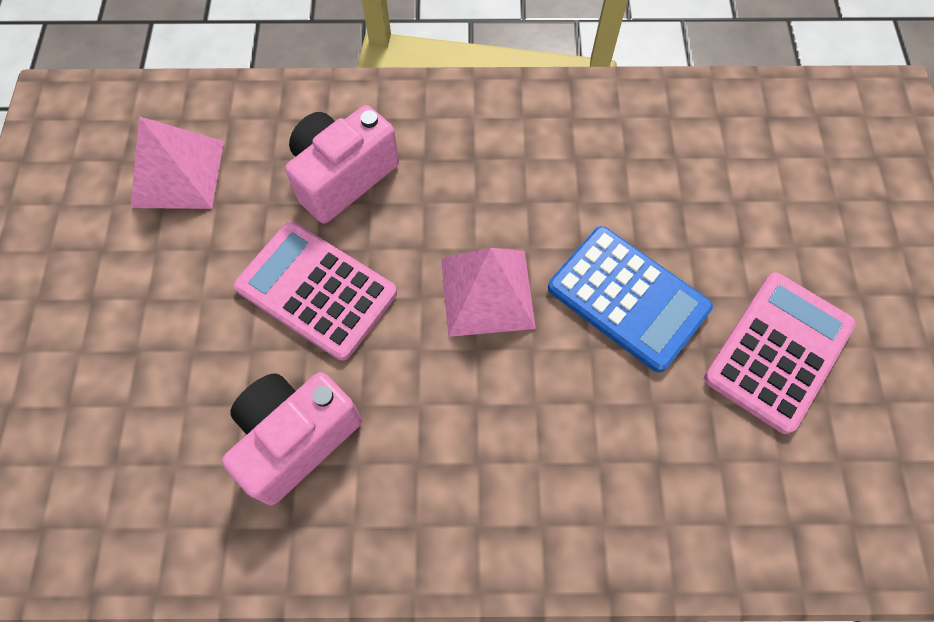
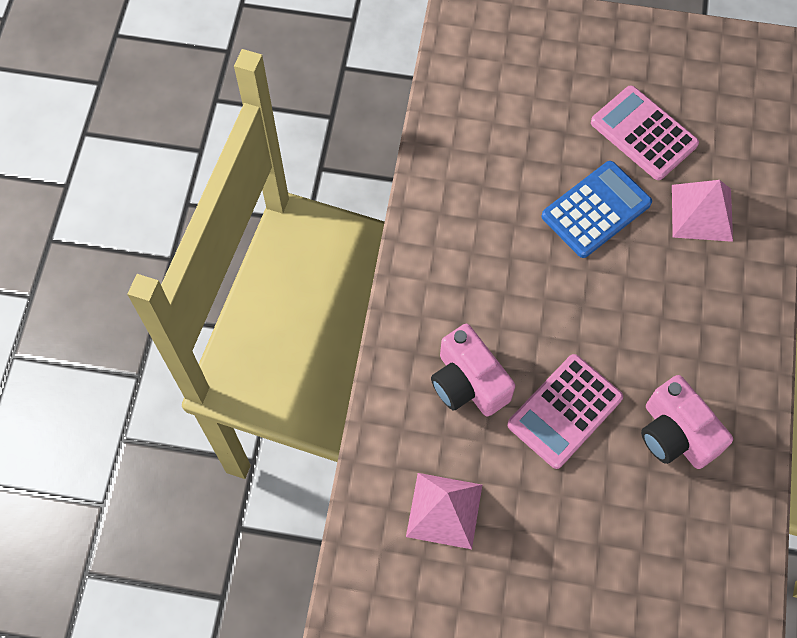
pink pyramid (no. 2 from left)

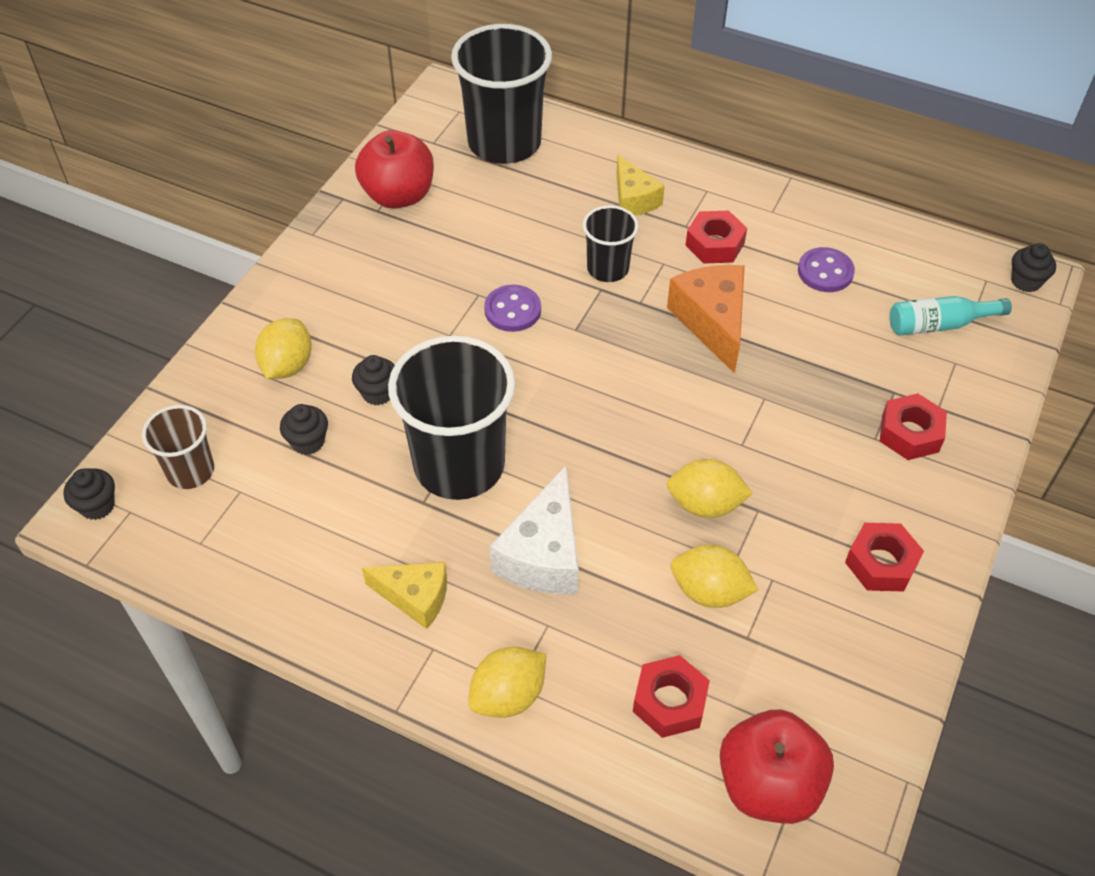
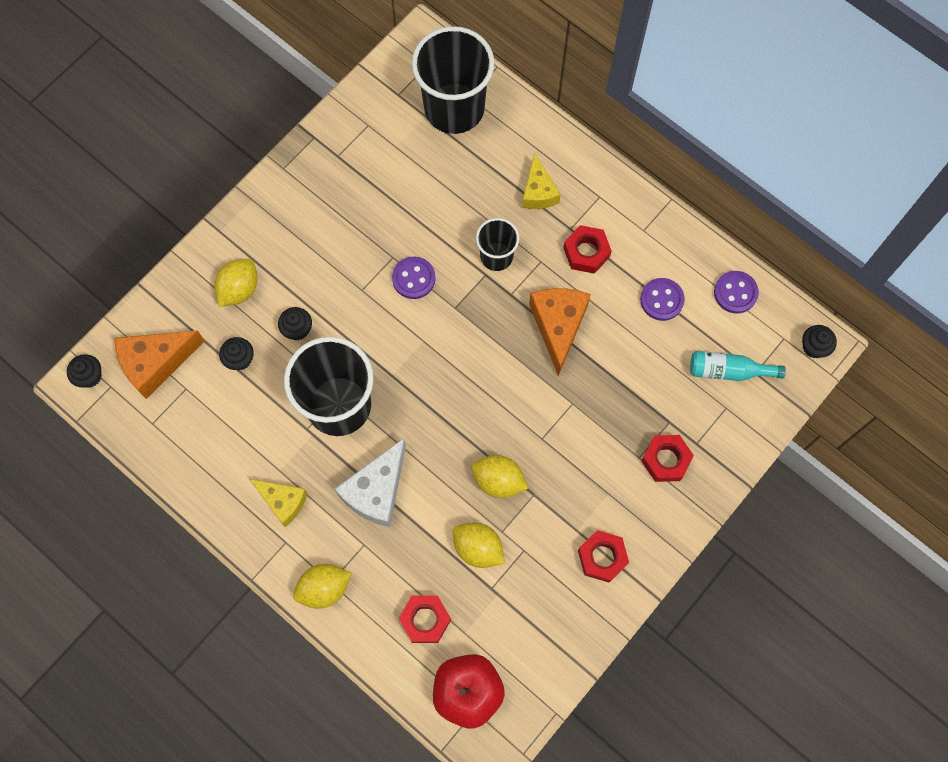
red apple (no. 1 from left in the first image)
orange cheese (no. 1 from left)
purple button (no. 3 from left)

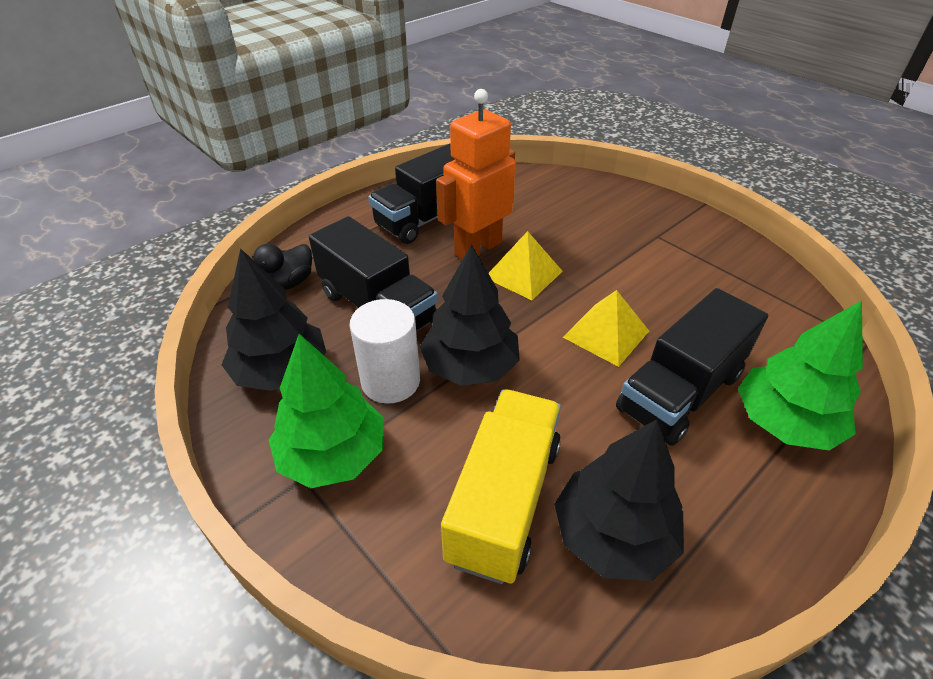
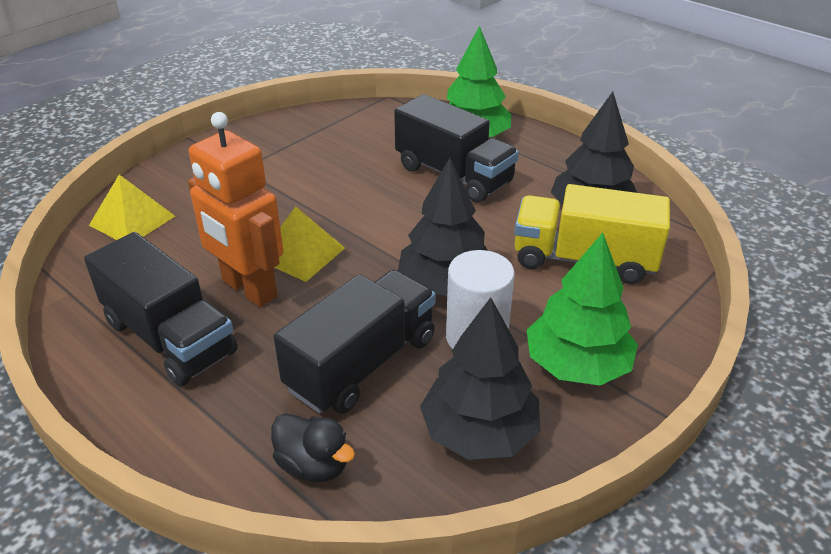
yellow pyramid (no. 1 from left)

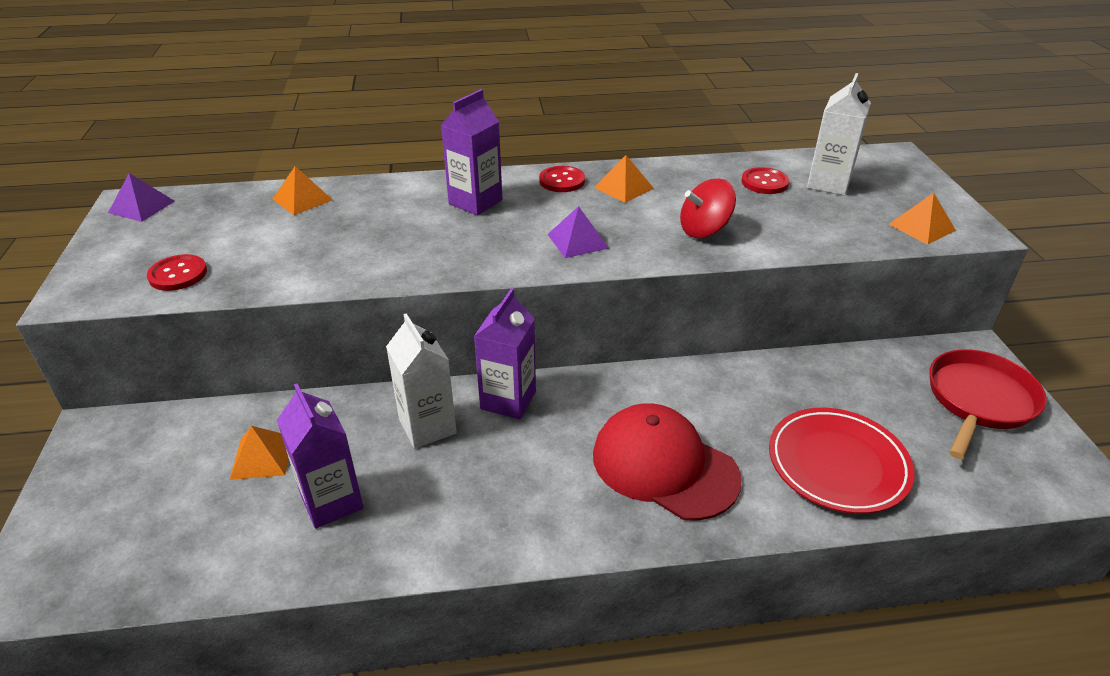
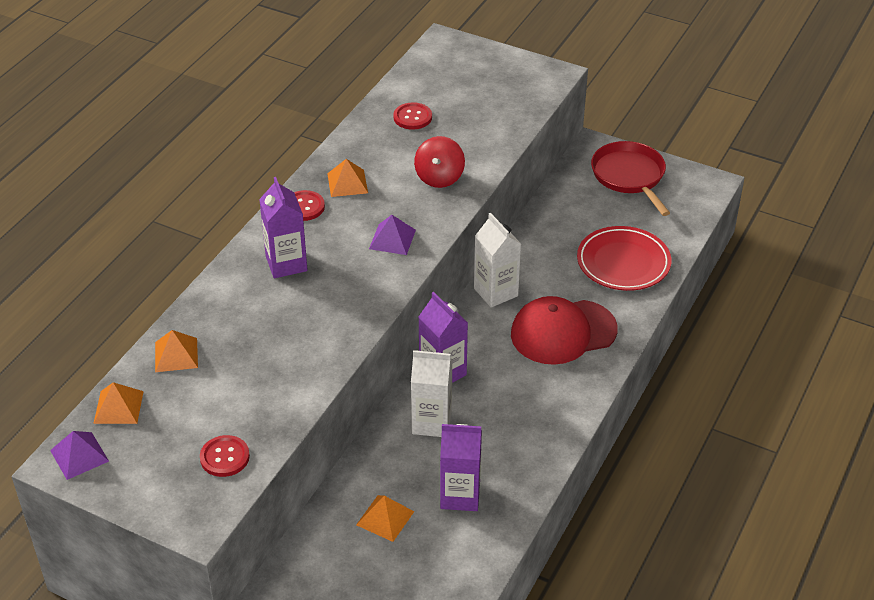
white carton (no. 2 from left)
orange pyramid (no. 1 from left)

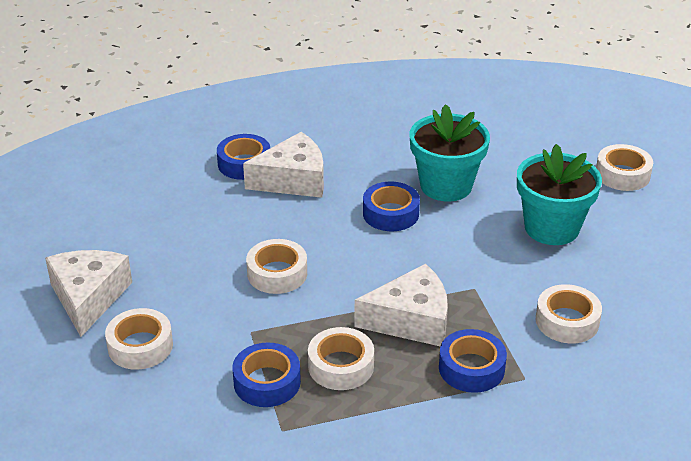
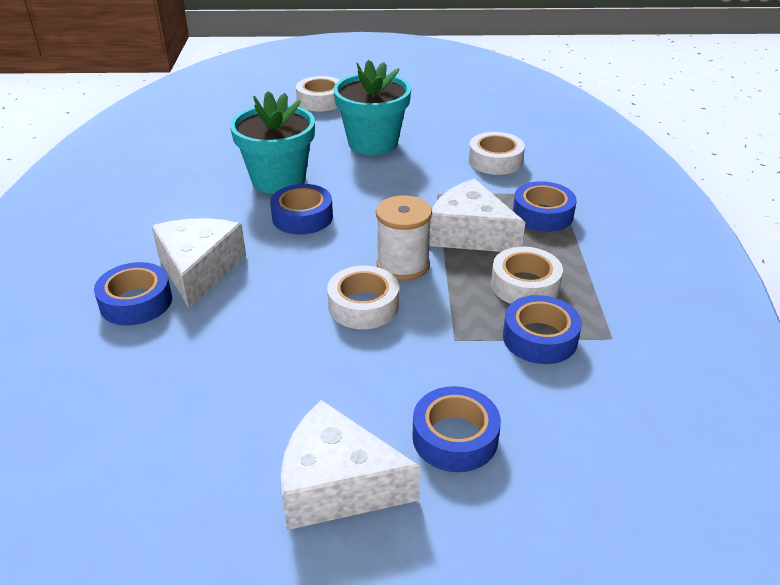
white cheese (no. 3 from left)
blue tape (no. 3 from left)
white spool

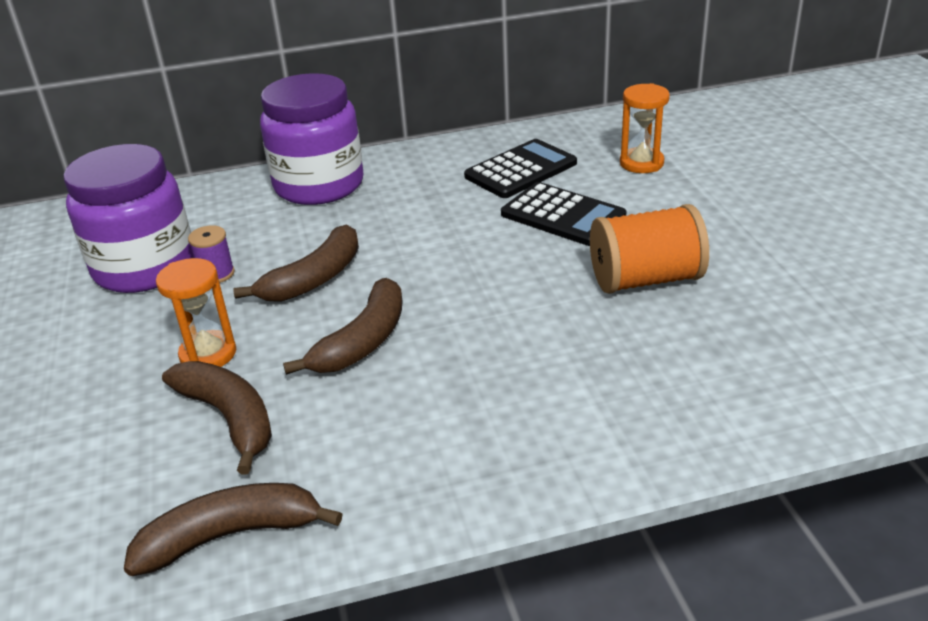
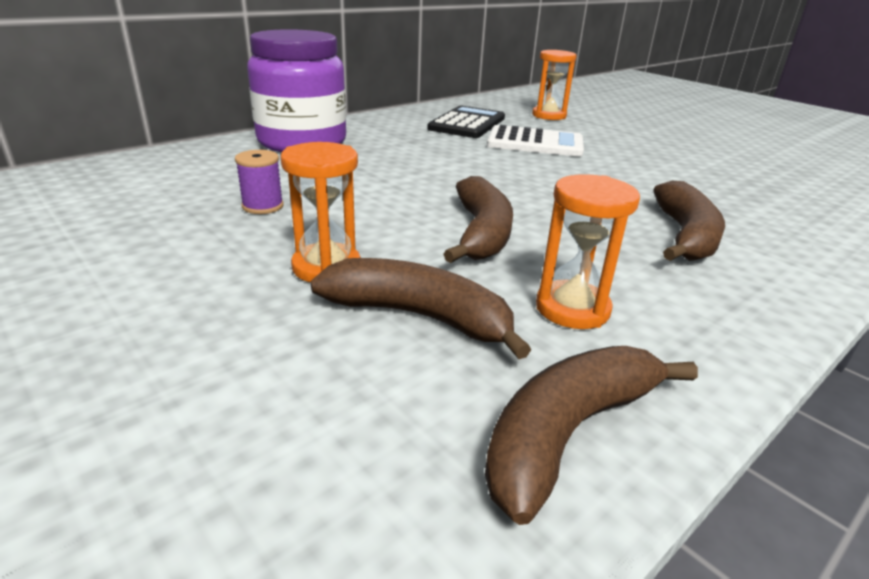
purple jar (no. 1 from left in the first image)
white calculator
orange spool
brown banana (no. 4 from left)
orange hourglass (no. 3 from left)

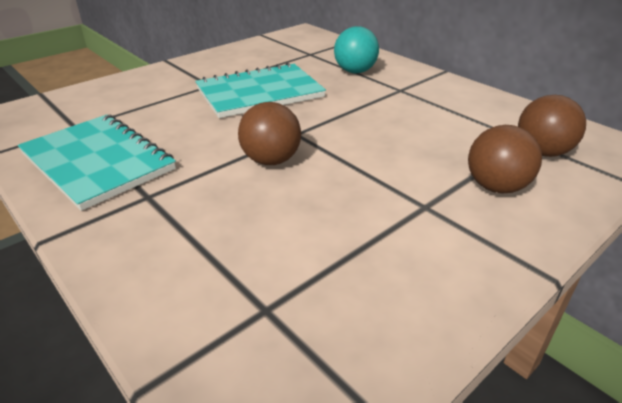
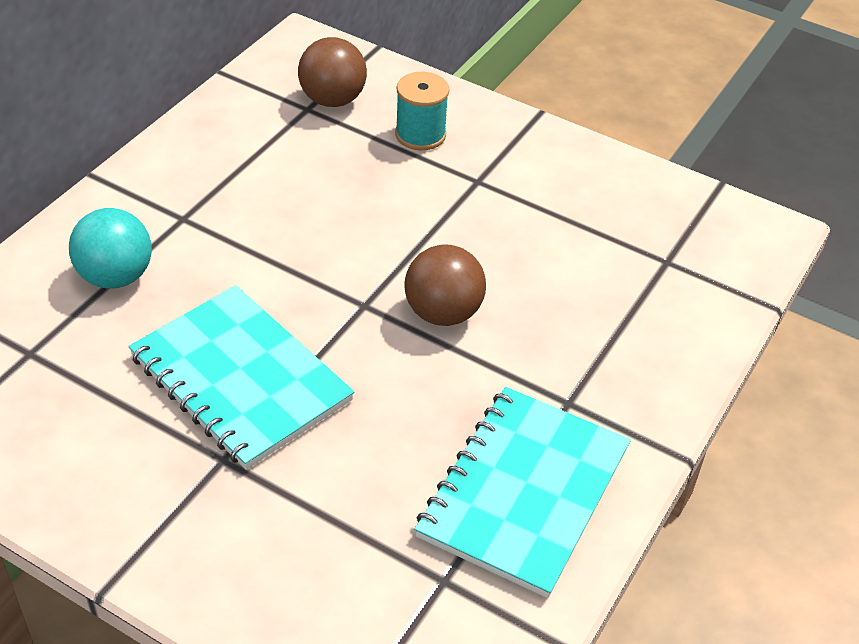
turquoise spool

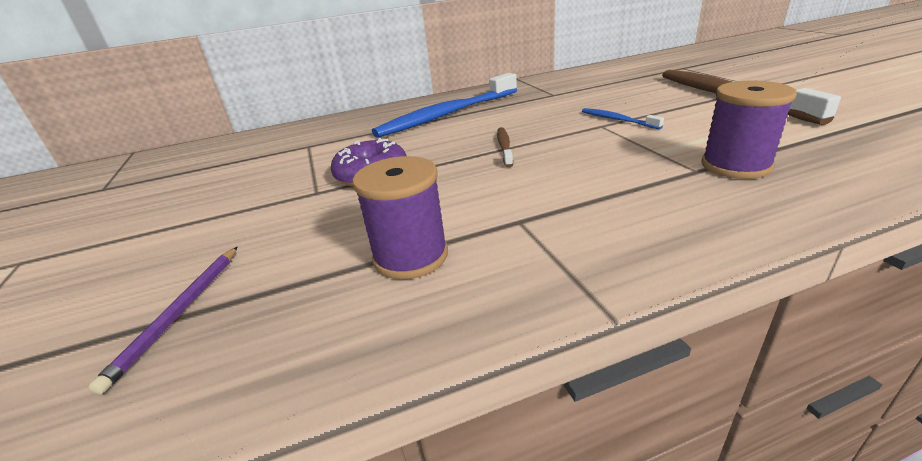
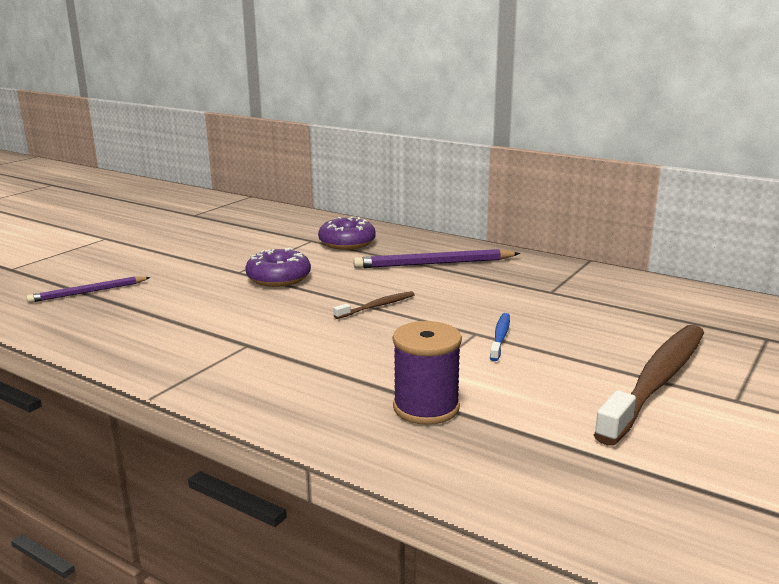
purple pencil (no. 2 from left)
purple spool (no. 1 from left in the first image)
purple donut (no. 2 from left)

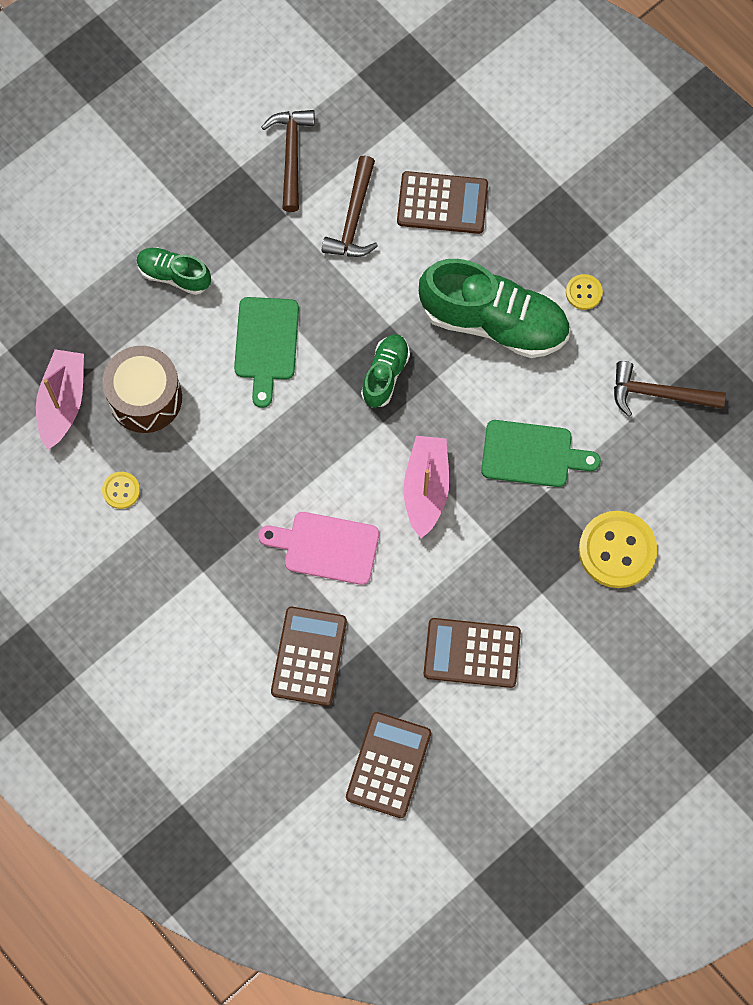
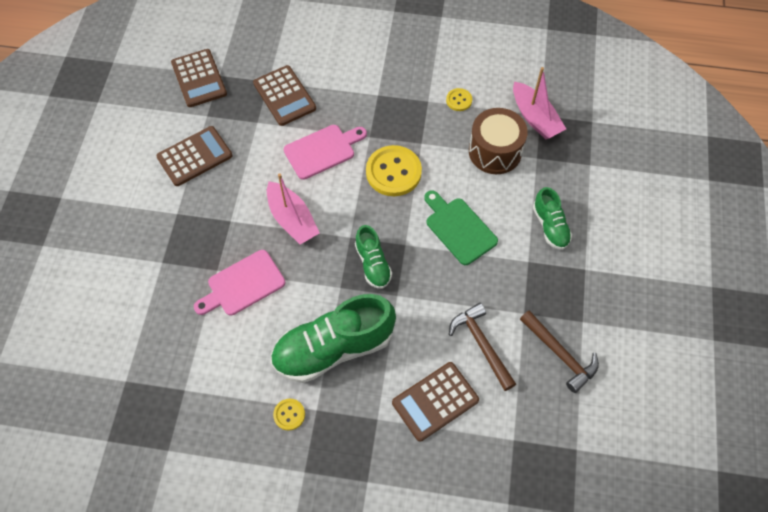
green shoe (no. 3 from left)
brown hammer (no. 3 from left in the first image)
pink cutting board (no. 1 from left)
yellow button (no. 2 from left)

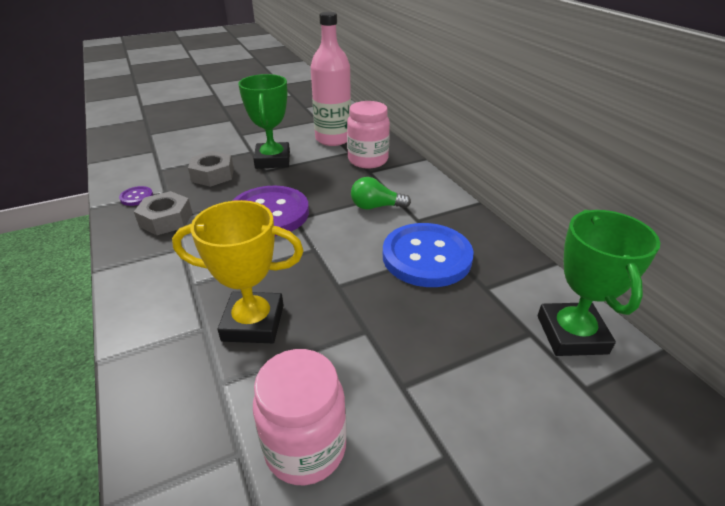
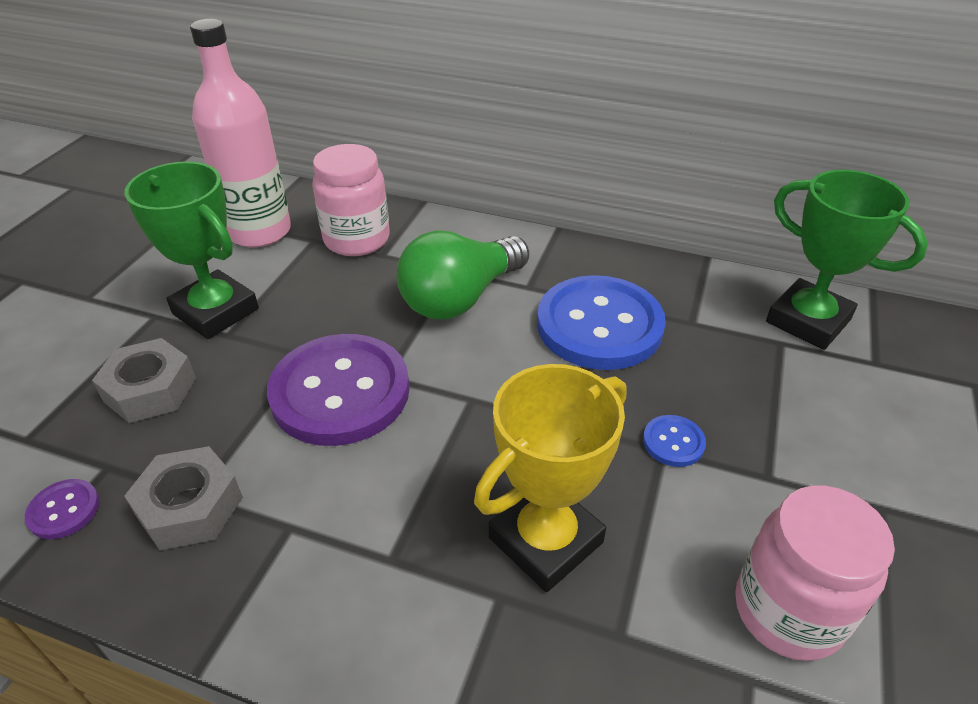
green light bulb
blue button (no. 2 from left)

